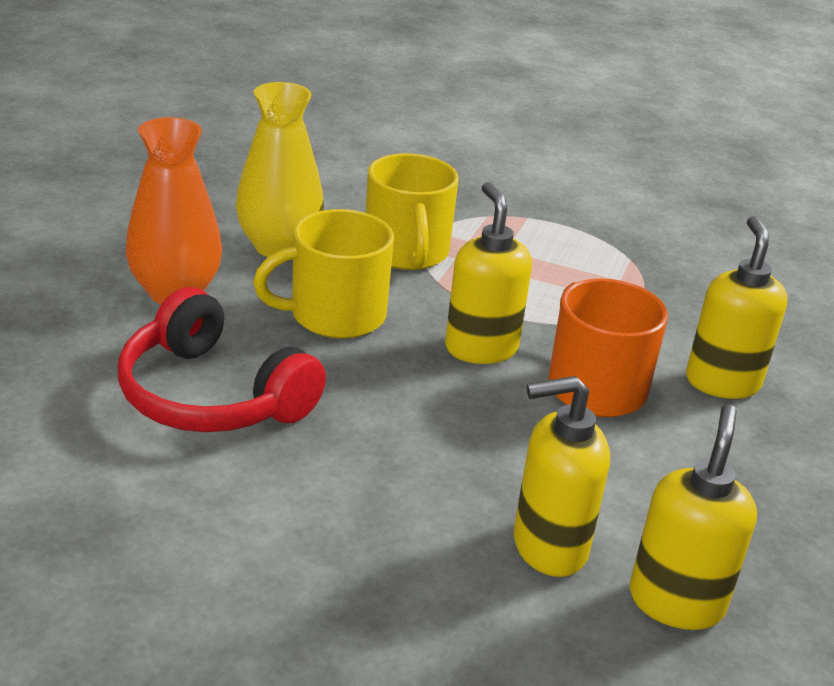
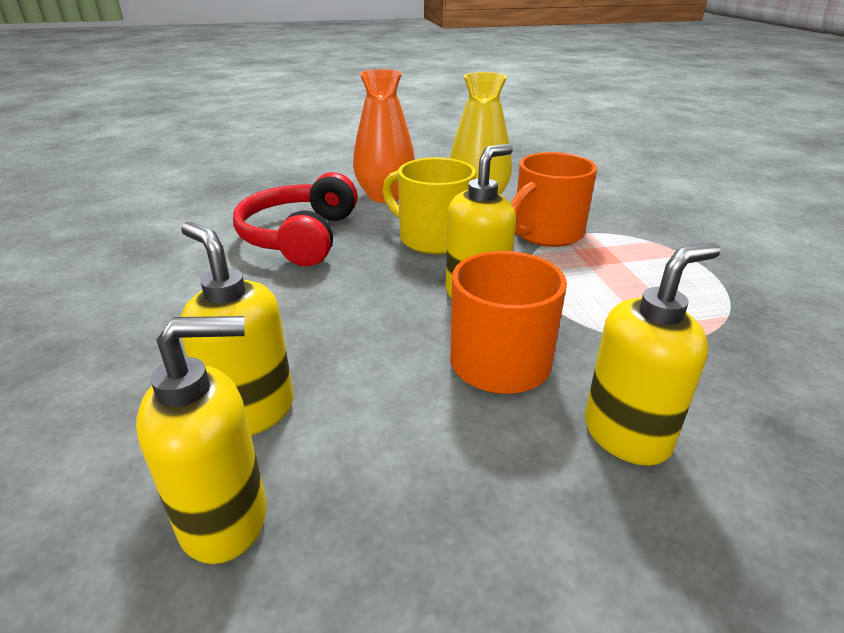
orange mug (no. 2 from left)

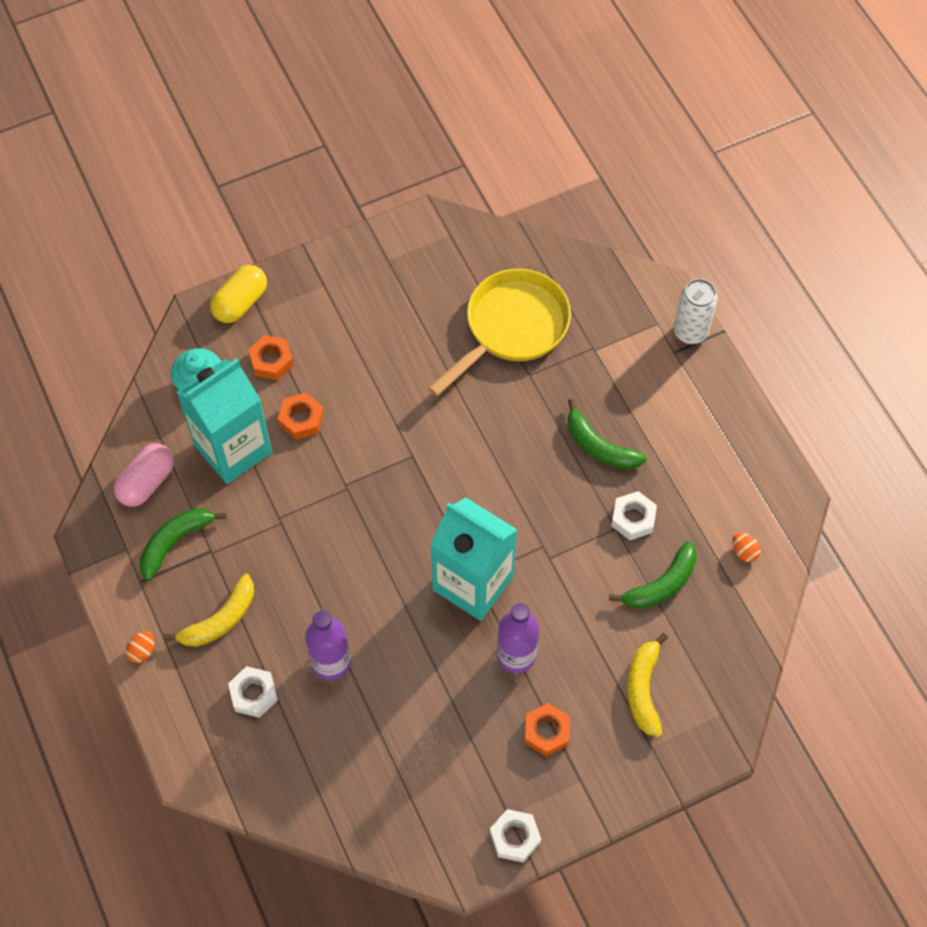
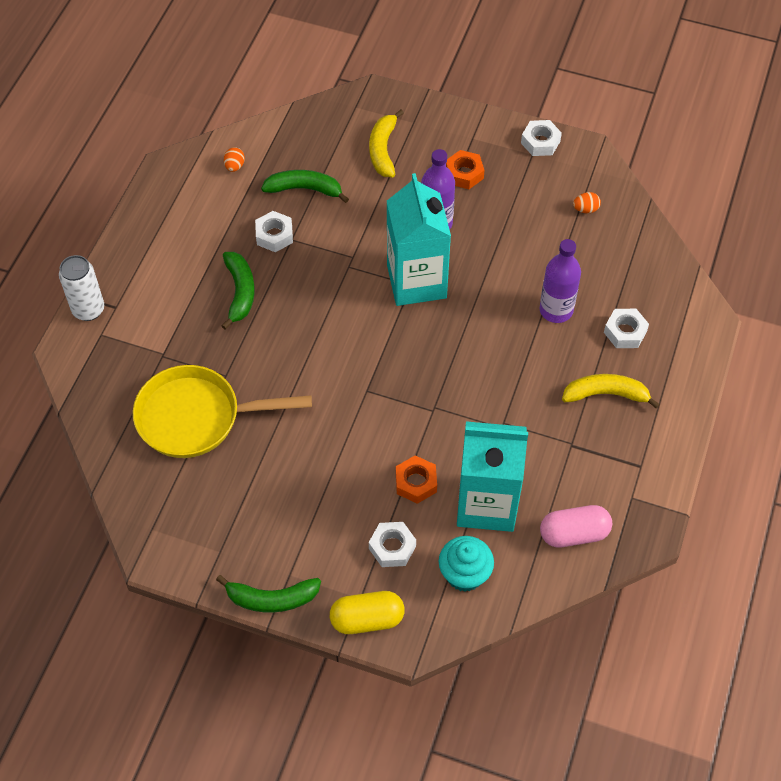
white nut (no. 2 from left)
green banana (no. 2 from left)
orange egg (no. 2 from left)
yellow banana (no. 1 from left)

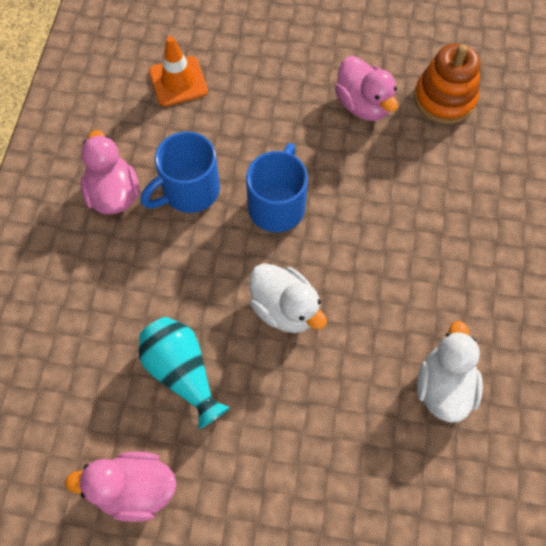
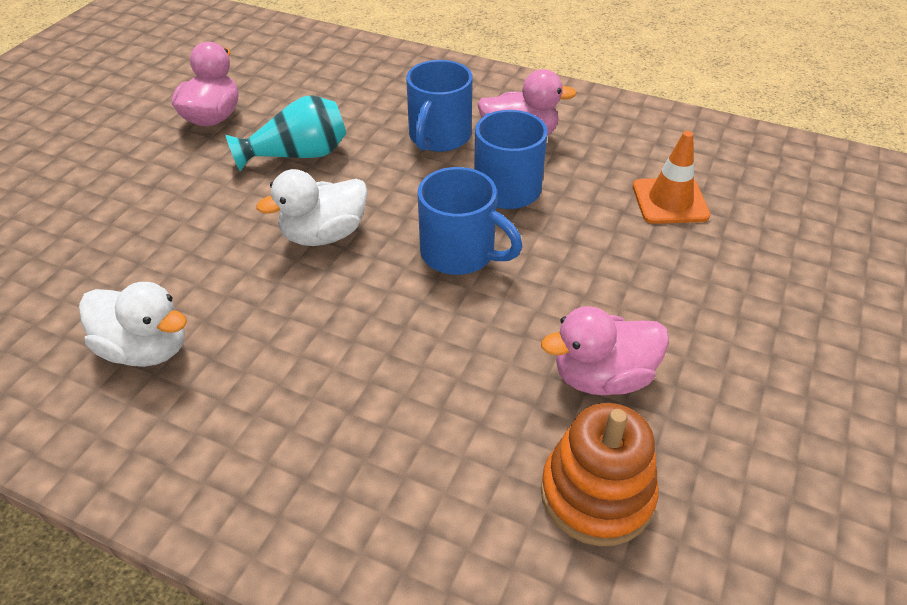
blue mug (no. 1 from left)

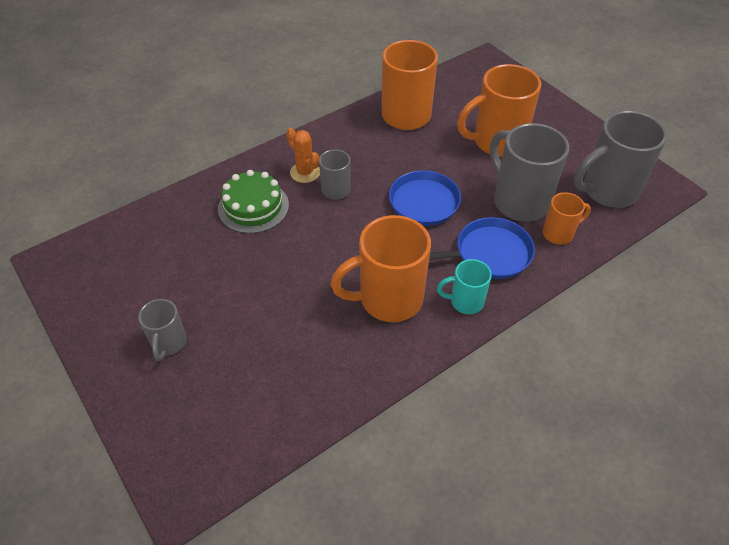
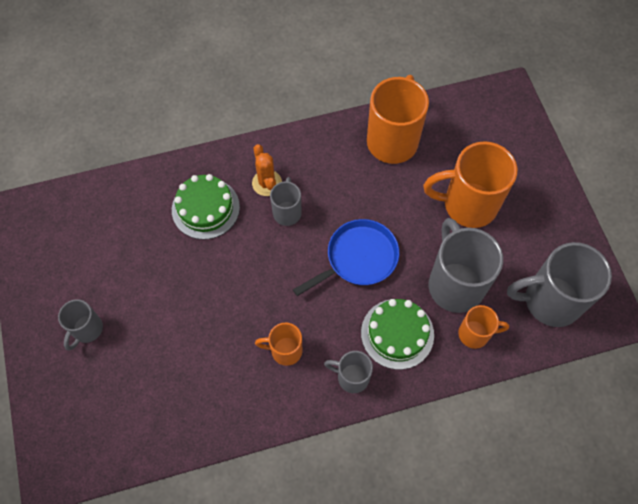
orange mug (no. 1 from left)
green cake (no. 2 from left)
grey mug (no. 3 from left)

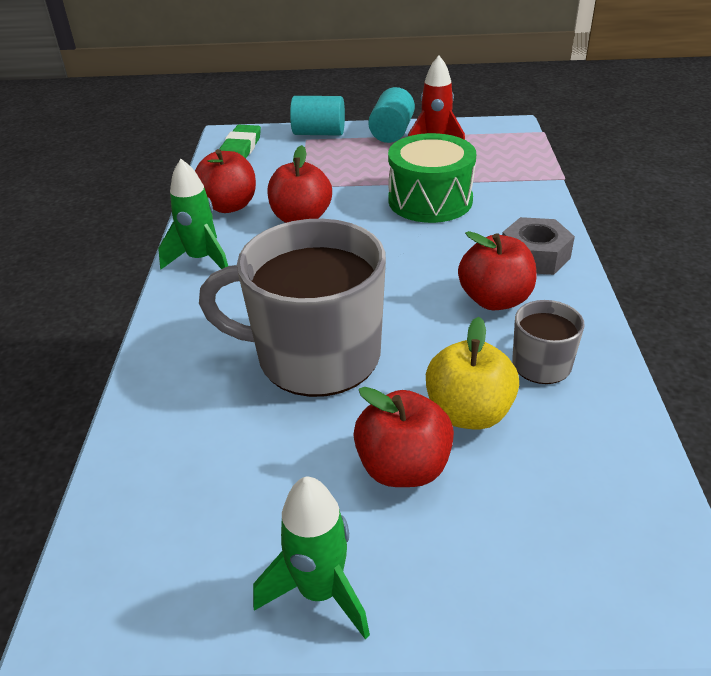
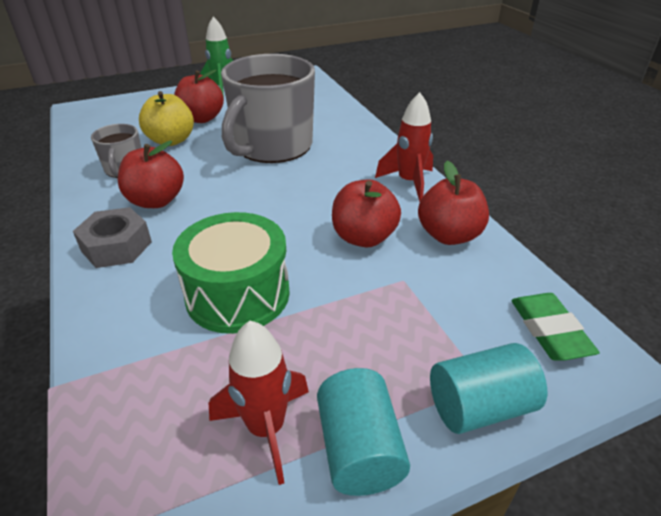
red rocket (no. 2 from left)
grey mug (no. 2 from left)

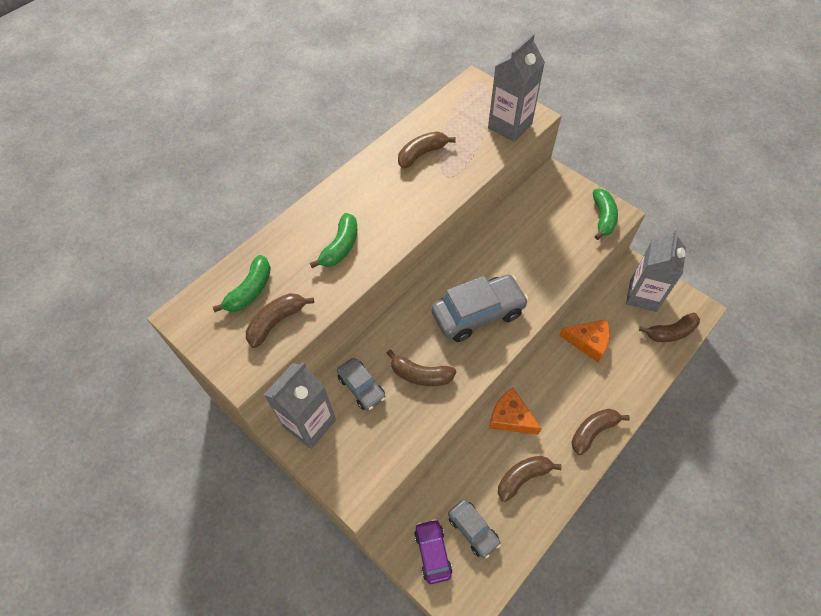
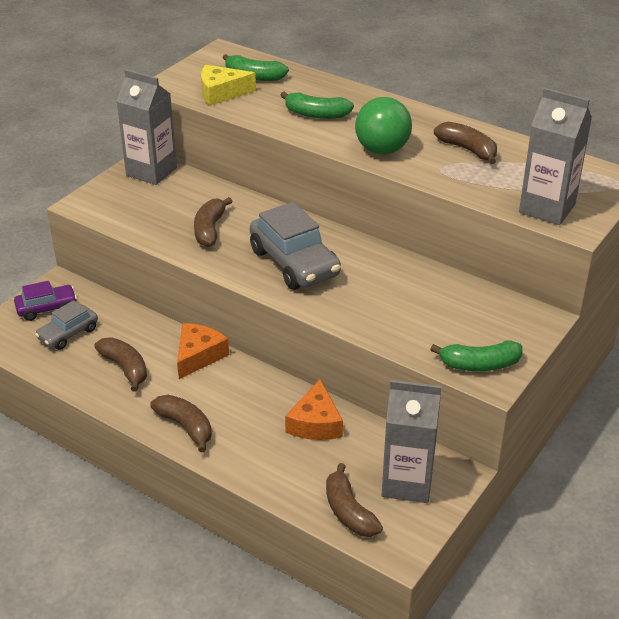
yellow cheese
grey car (no. 1 from left in the first image)
green ball

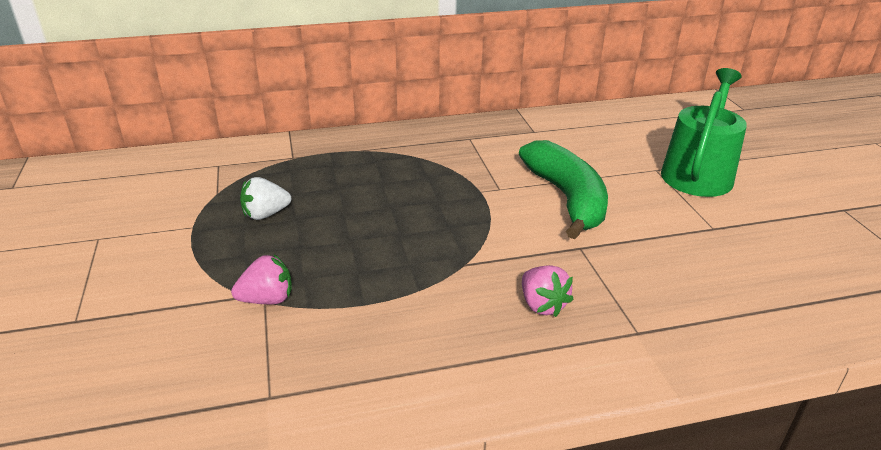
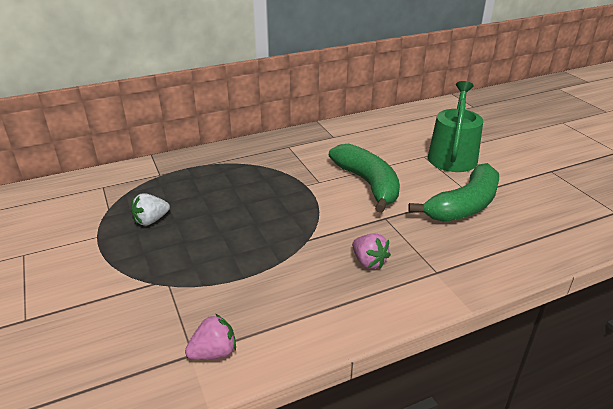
pink strawberry (no. 1 from left)
green banana (no. 2 from left)

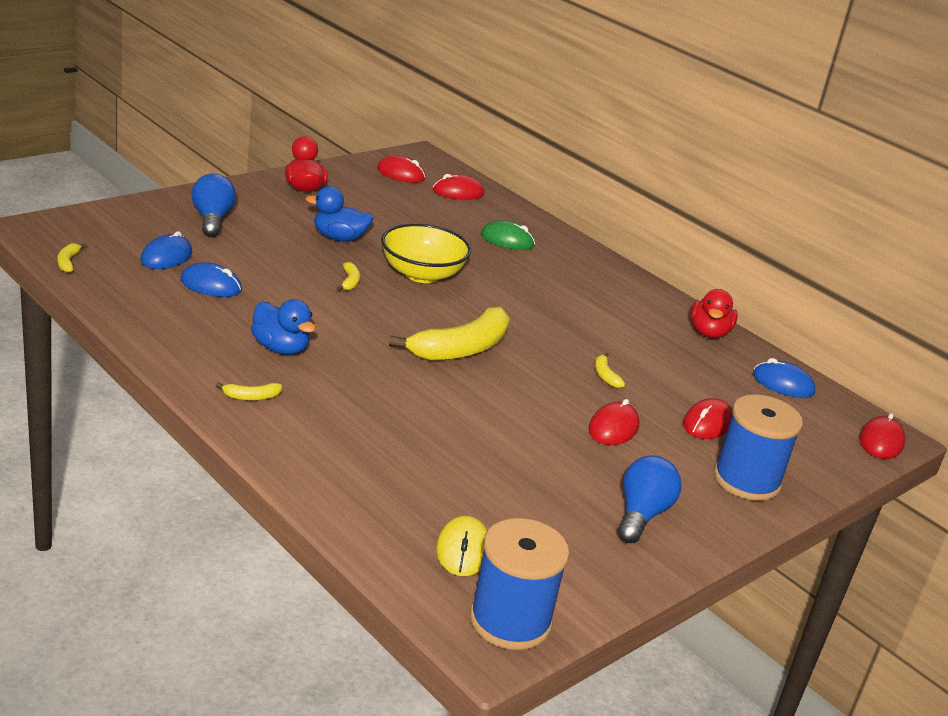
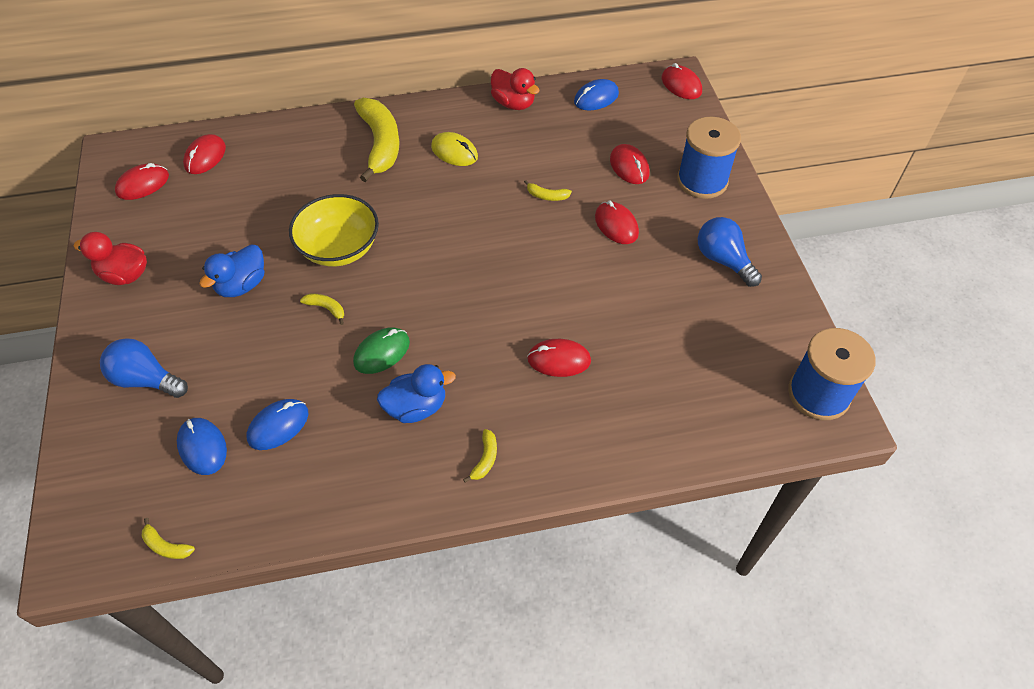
green mouse
yellow banana (no. 3 from left)
yellow mouse
red mouse (no. 3 from left)

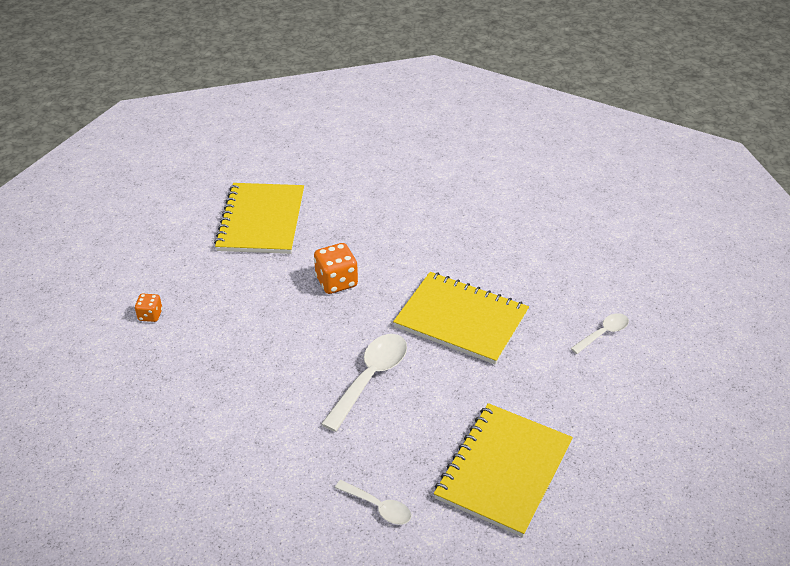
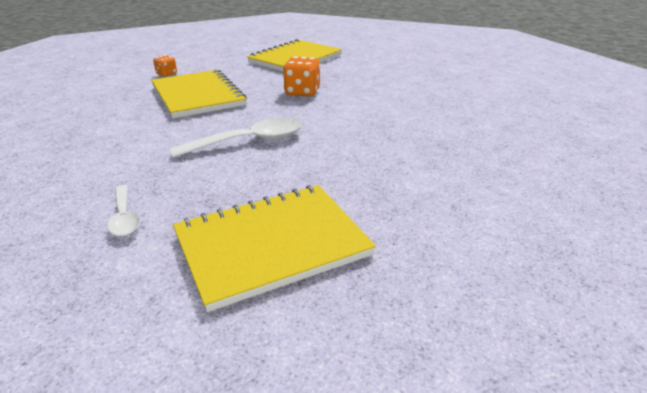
yellow notebook (no. 1 from left)
white spoon (no. 3 from left in the first image)

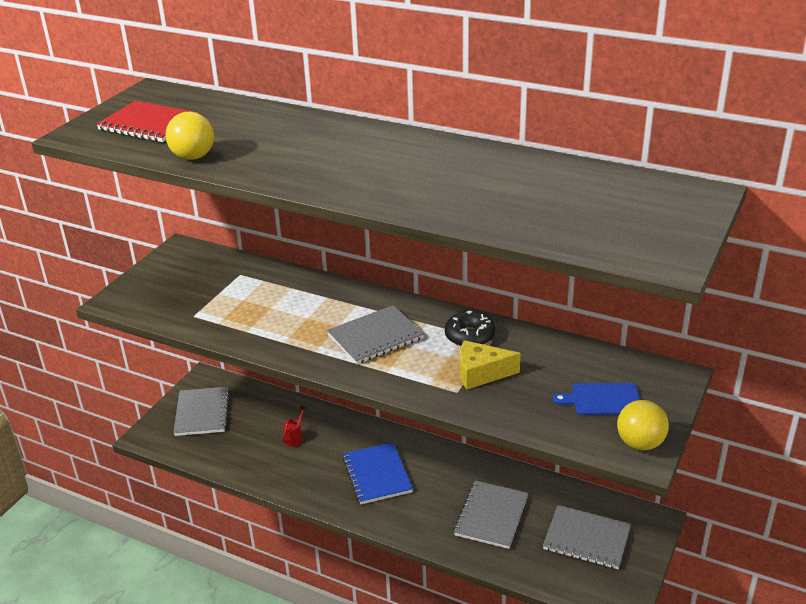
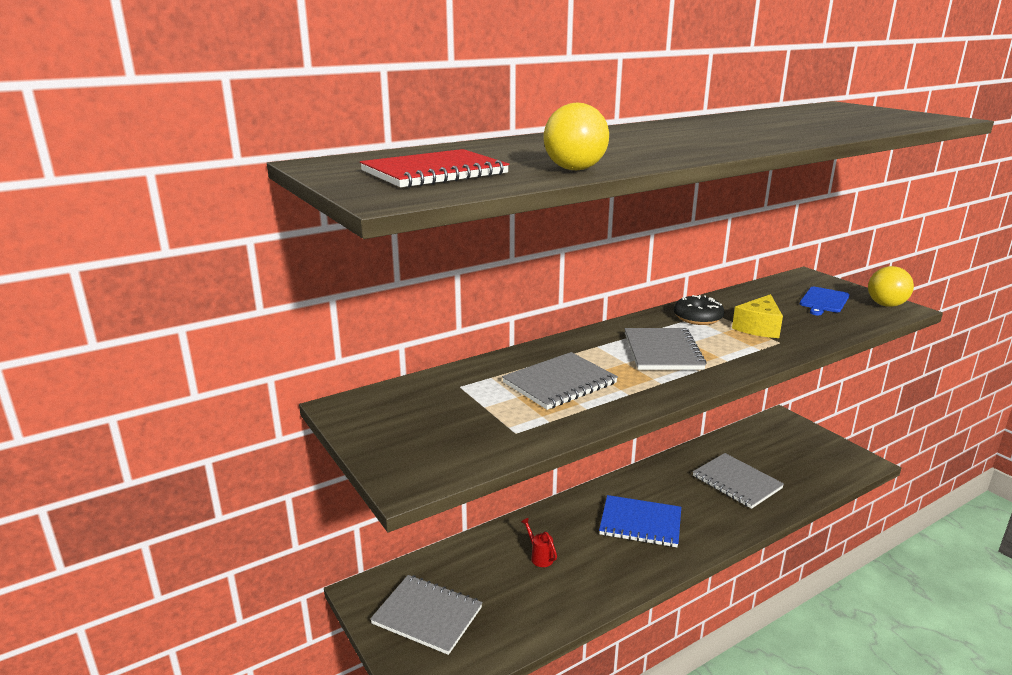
grey notebook (no. 2 from left)

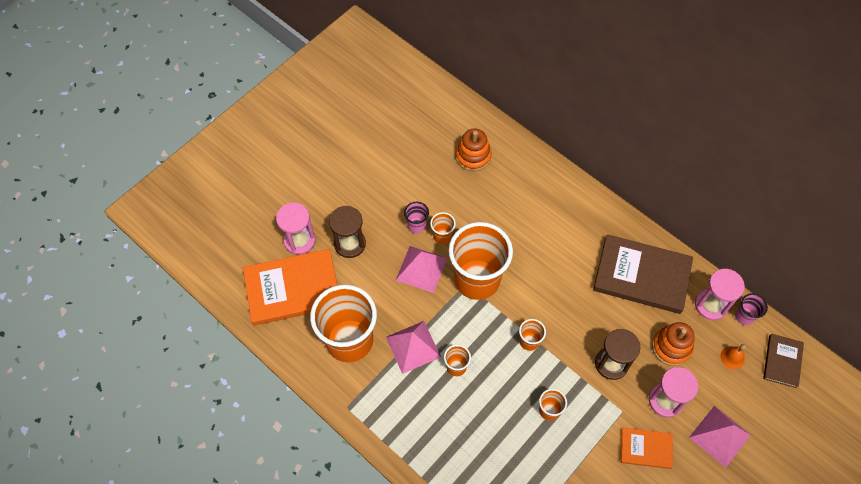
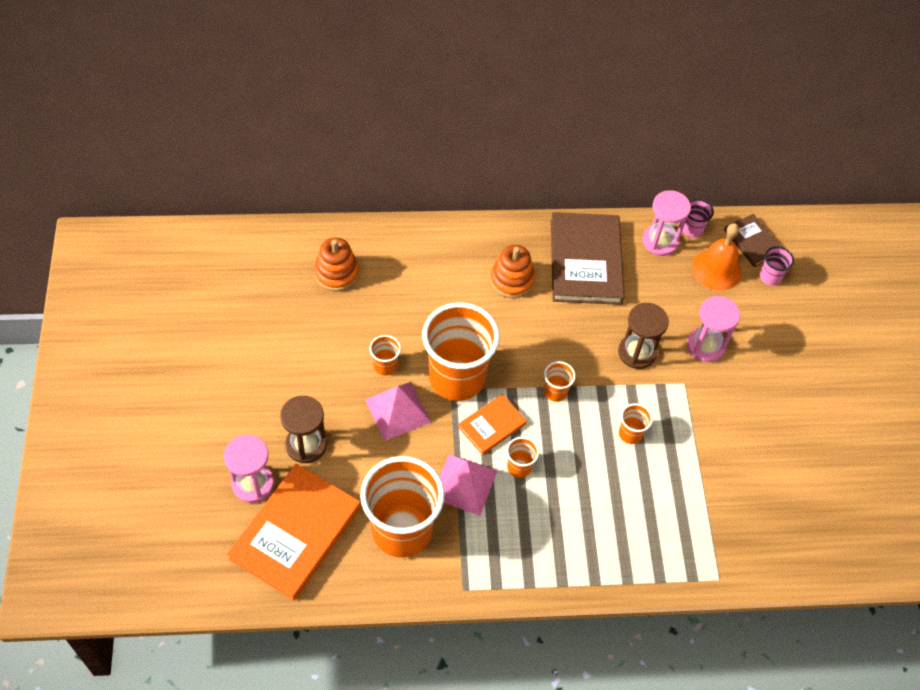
pink cup (no. 2 from left)
brown book (no. 1 from left)
orange stacking toy (no. 2 from left)
orange bell
pink pyramid (no. 3 from left in the first image)
orange book (no. 2 from left)

